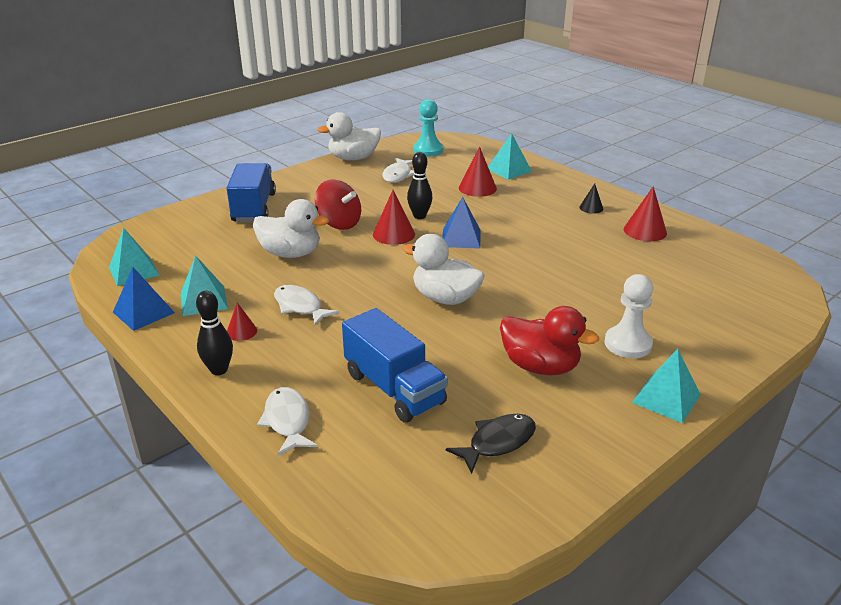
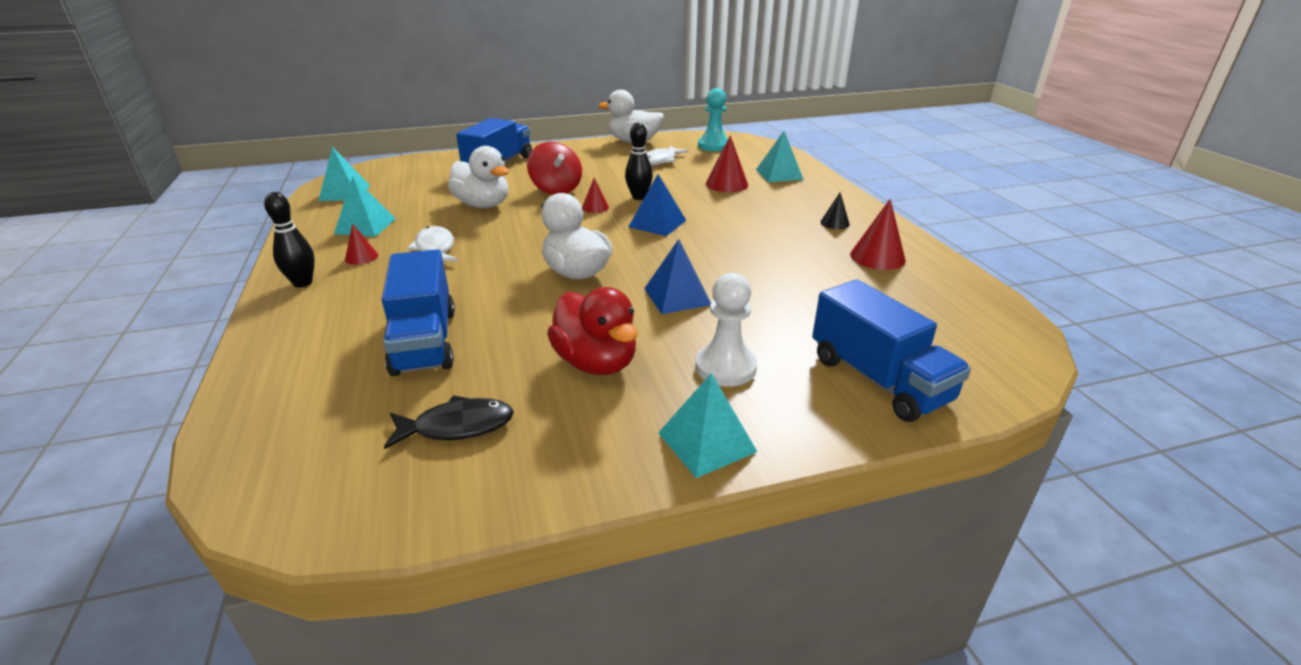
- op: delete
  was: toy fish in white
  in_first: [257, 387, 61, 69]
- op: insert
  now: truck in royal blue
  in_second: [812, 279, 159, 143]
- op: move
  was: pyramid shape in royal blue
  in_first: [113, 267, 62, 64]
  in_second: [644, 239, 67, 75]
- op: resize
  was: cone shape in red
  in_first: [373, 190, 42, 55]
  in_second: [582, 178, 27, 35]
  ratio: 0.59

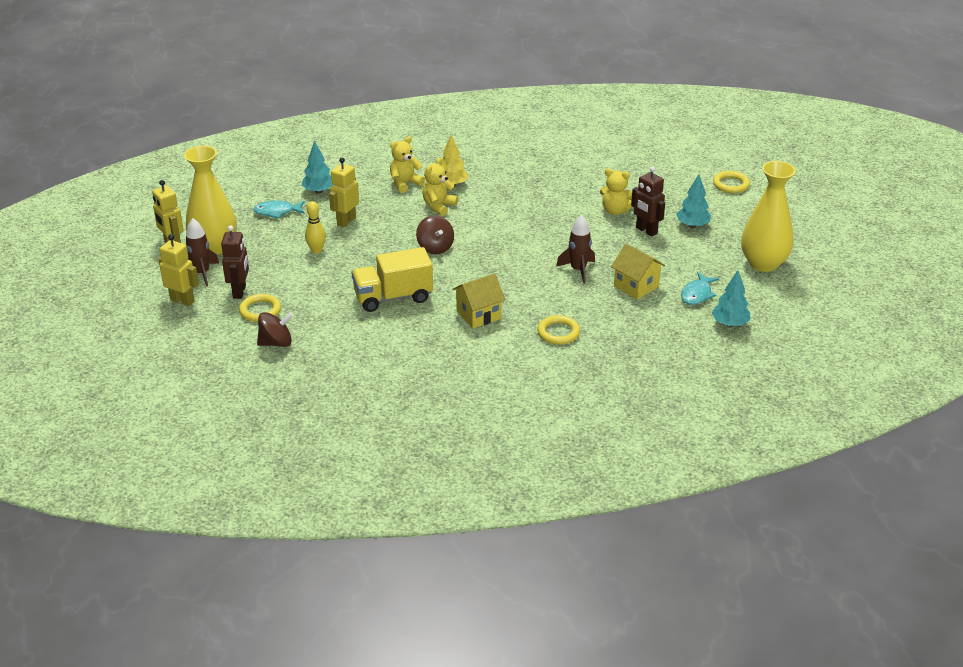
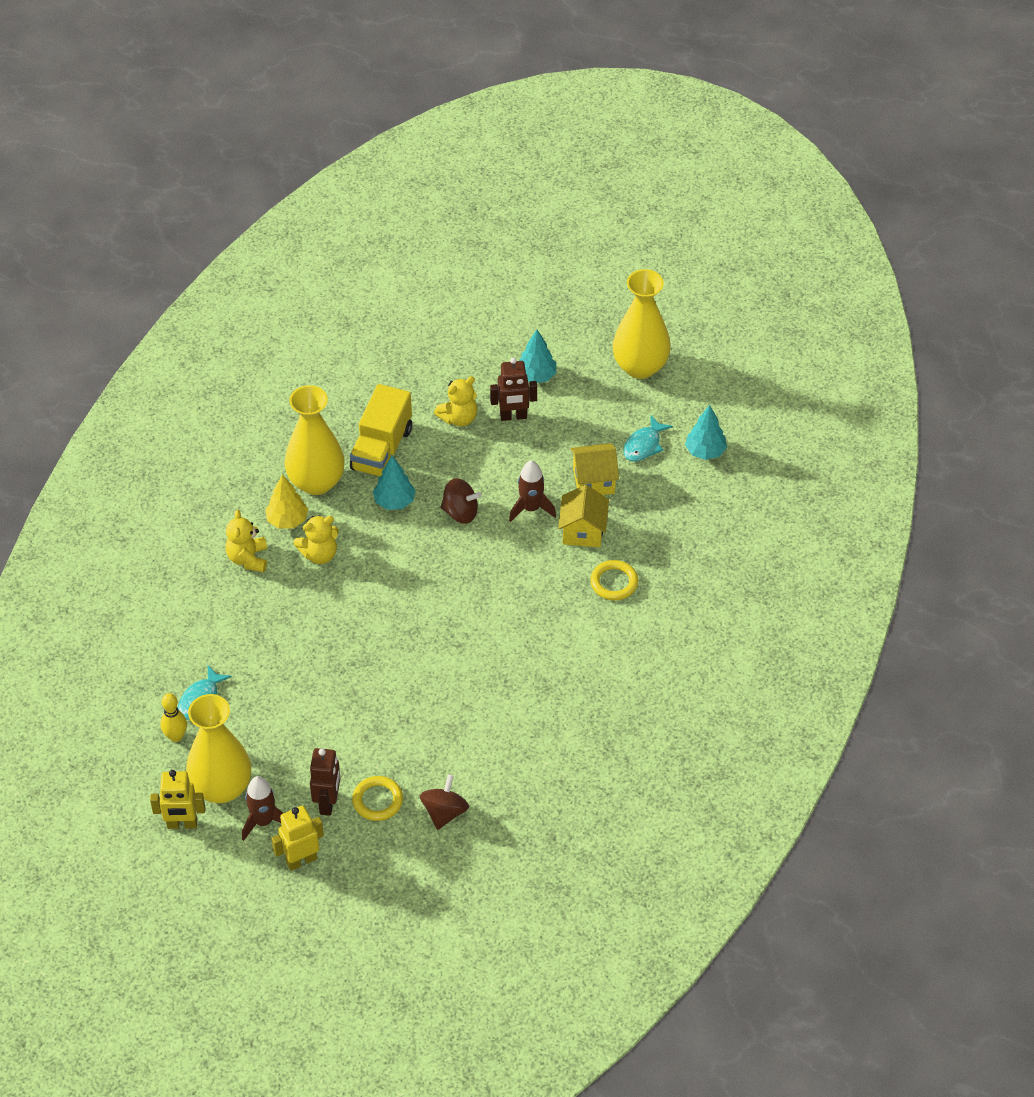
- op: delete
  was: robot in yellow
  in_first: [329, 158, 30, 69]
- op: delete
  was: ring in yellow
  in_first: [713, 171, 37, 22]
- op: insert
  now: vase in yellow
  in_second: [284, 385, 61, 110]
- op: move
  was: toy tree in aqua
  in_first: [302, 141, 31, 53]
  in_second: [373, 456, 42, 54]
- op: move
  was: skittle in yellow
  in_first: [305, 201, 21, 53]
  in_second: [160, 693, 27, 49]
- op: move
  was: truck in yellow
  in_first: [352, 247, 81, 65]
  in_second: [350, 384, 62, 92]
- op: move
  was: toy top in russet
  in_first: [416, 215, 38, 39]
  in_second: [441, 478, 40, 46]
- op: move
  was: toy house in yellow
  in_first: [452, 273, 54, 55]
  in_second: [558, 485, 51, 62]
- op: rotate
  was: robot in russet
  in_first: [221, 225, 28, 74]
  in_second: [310, 748, 30, 68]
  clockwise: 60
- op: rotate
  was: teddy in yellow
  in_first: [422, 158, 36, 58]
  in_second: [293, 515, 46, 49]
  clockwise: -90
- op: rotate
  was: toy fish in aqua
  in_first: [681, 272, 38, 33]
  in_second: [623, 415, 50, 47]
  clockwise: 60

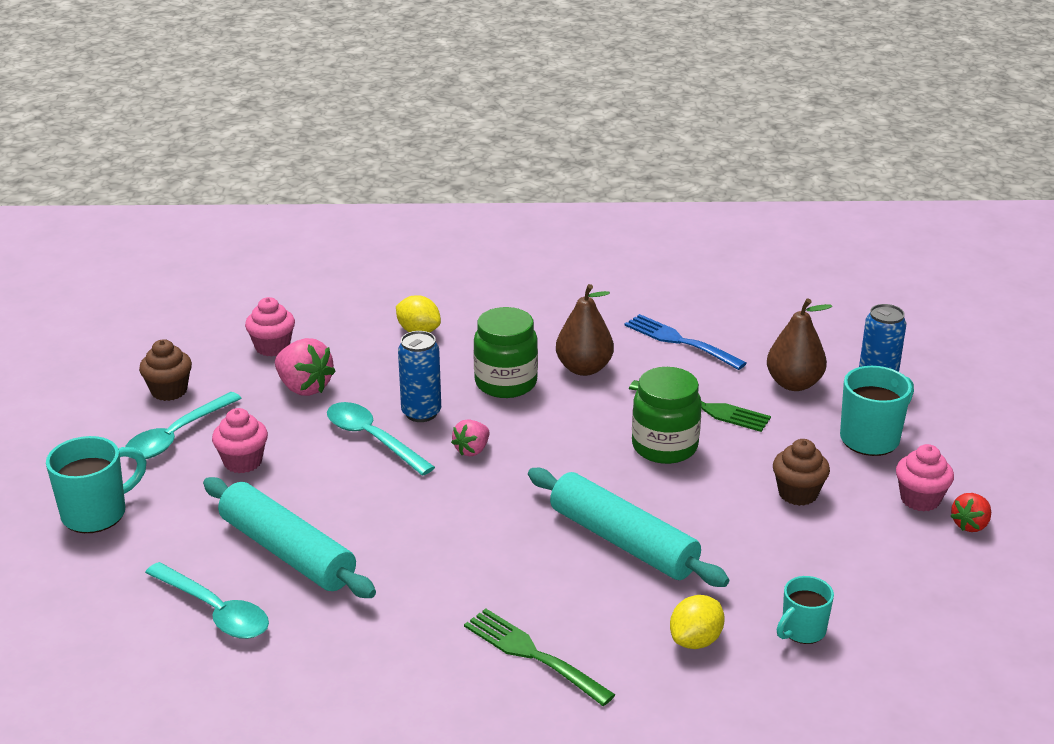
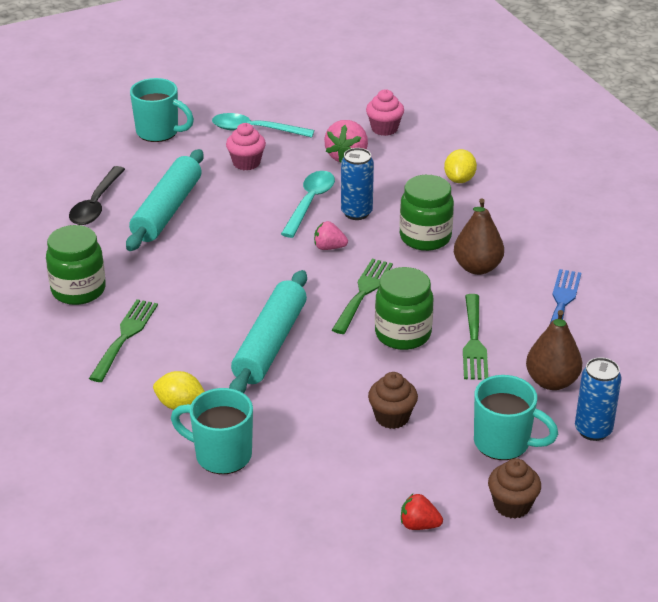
- op: delete
  was: muffin in rosy
  in_first: [896, 444, 58, 67]
- op: insert
  now: jar in green
  in_second: [46, 225, 60, 80]
- op: insert
  now: dinner fork in green
  in_second: [332, 259, 61, 75]
- op: move
  was: muffin in russet
  in_first: [139, 339, 53, 62]
  in_second: [488, 458, 53, 61]
- op: recolor
  was: spoon in aqua
  now: spoon in ebony
  in_first: [145, 562, 124, 77]
  in_second: [69, 166, 56, 59]
- op: resize
  was: mug in aqua
  in_first: [777, 576, 57, 68]
  in_second: [171, 388, 82, 86]
  ratio: 1.58

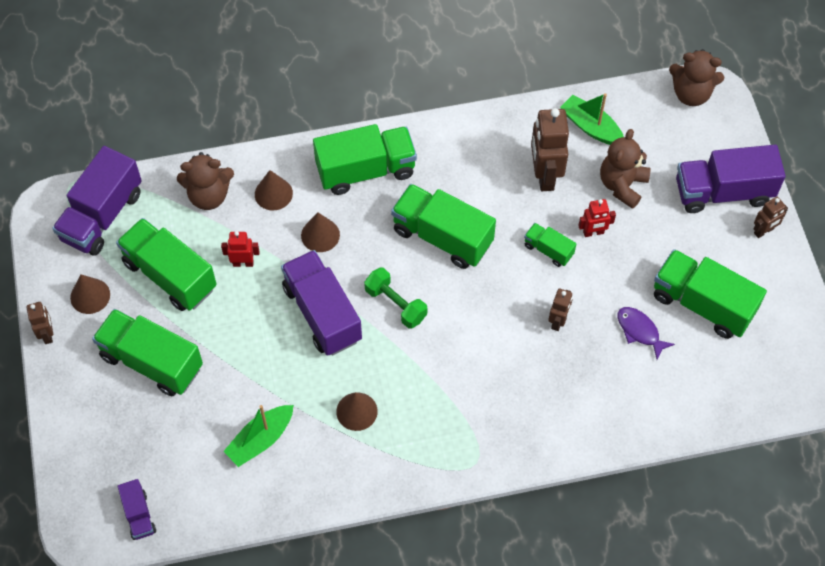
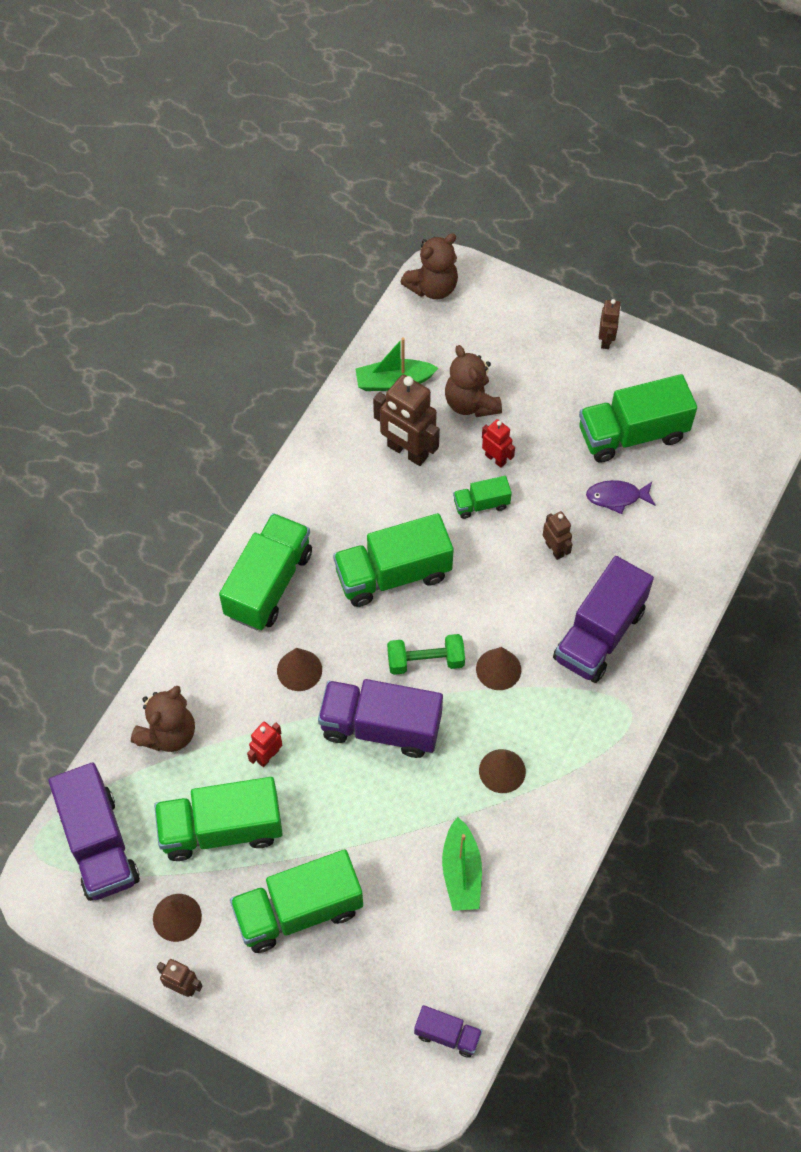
- op: move
  was: cone shape in russet
  in_first: [255, 170, 38, 40]
  in_second: [476, 647, 45, 43]
- op: move
  was: truck in royal purple
  in_first: [676, 145, 110, 68]
  in_second: [553, 556, 101, 127]
- op: rotate
  was: robot in red
  in_first: [578, 199, 38, 38]
  in_second: [482, 419, 33, 49]
  clockwise: -75

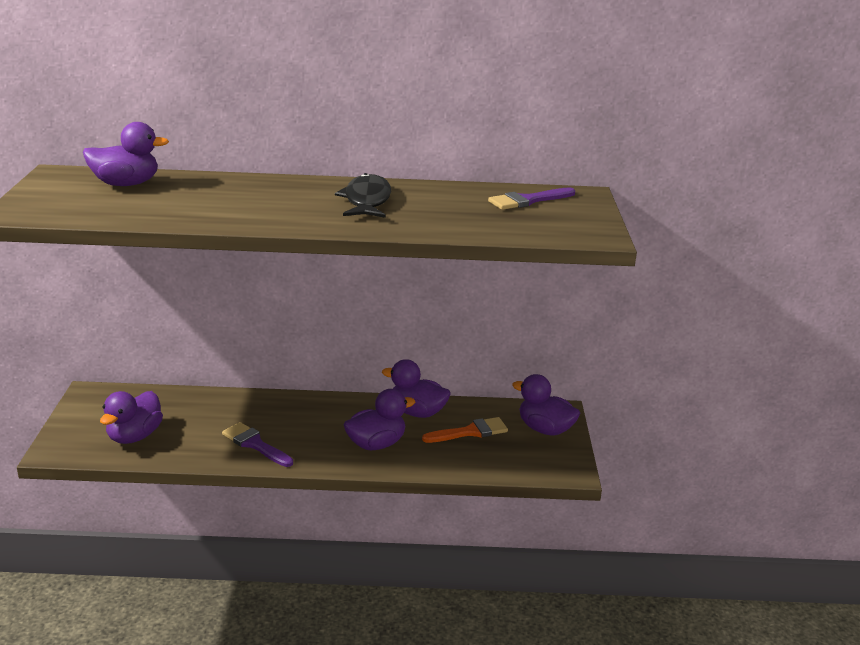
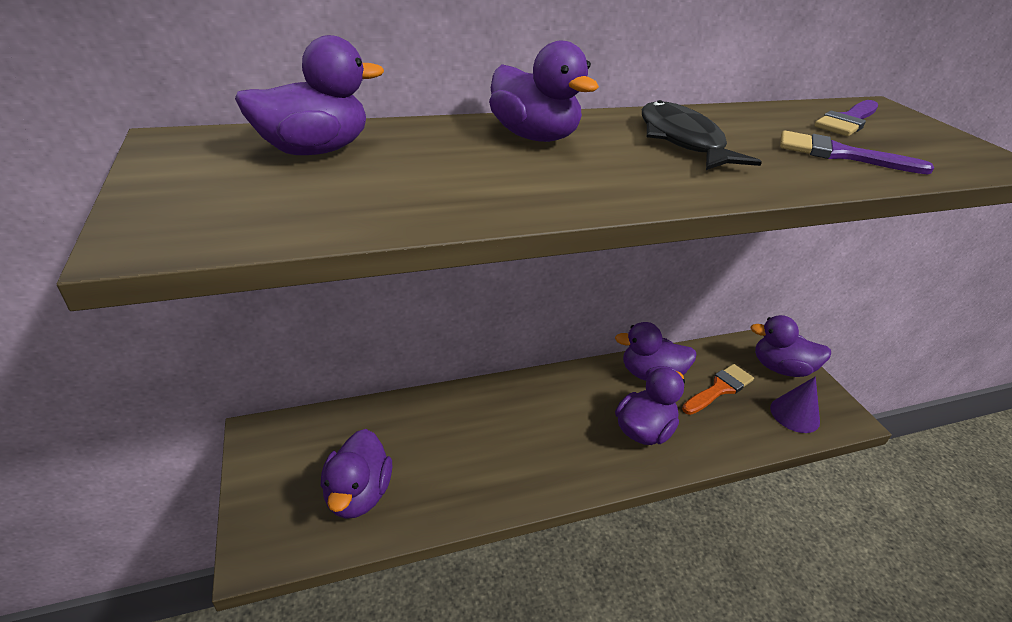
- op: insert
  now: rubber duck in royal purple
  in_second: [489, 41, 110, 101]
- op: insert
  now: cone shape in royal purple
  in_second: [770, 377, 50, 56]
- op: move
  was: paint brush in royal purple
  in_first: [222, 422, 71, 45]
  in_second: [780, 130, 154, 44]

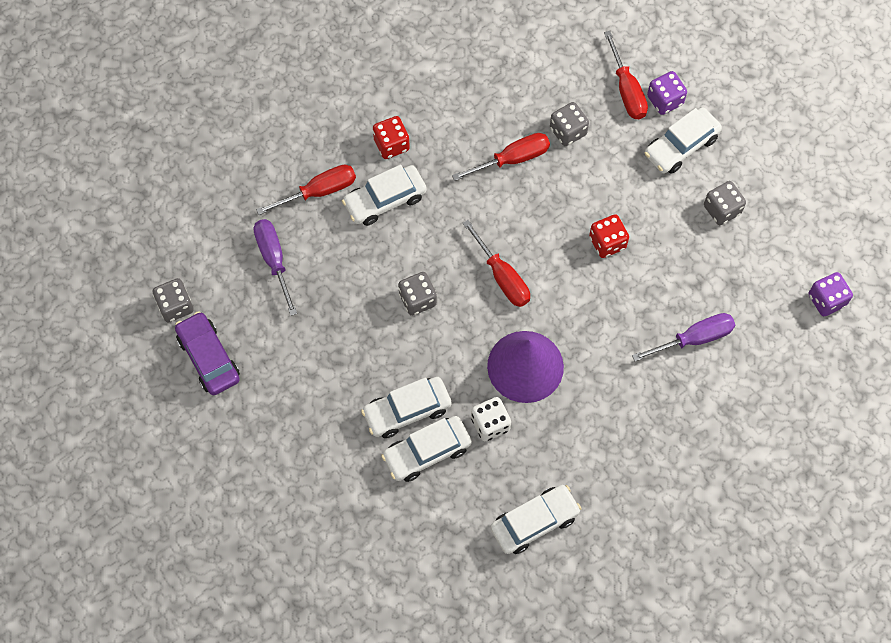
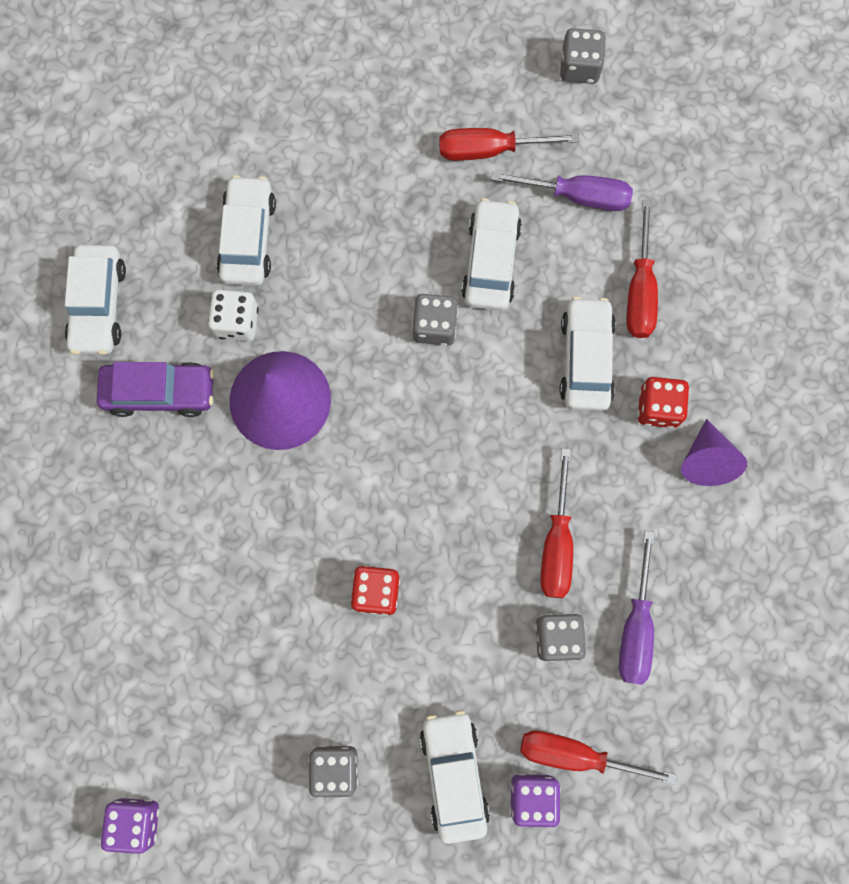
- op: insert
  now: cone shape in royal purple
  in_second: [681, 419, 66, 67]
- op: move
  was: toy car in royal purple
  in_first: [175, 311, 65, 84]
  in_second: [97, 362, 117, 55]
- op: move
  was: toy car in white
  in_first: [361, 377, 90, 61]
  in_second: [461, 198, 61, 113]
- op: move
  was: flat screwdriver in red
  in_first: [463, 220, 67, 87]
  in_second: [439, 128, 140, 33]
- op: move
  was: flat screwdriver in royal purple
  in_first: [632, 313, 103, 48]
  in_second: [619, 531, 36, 154]

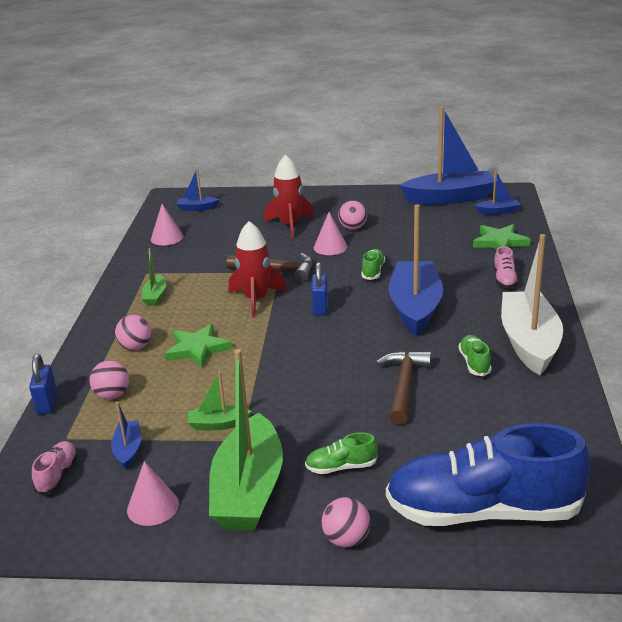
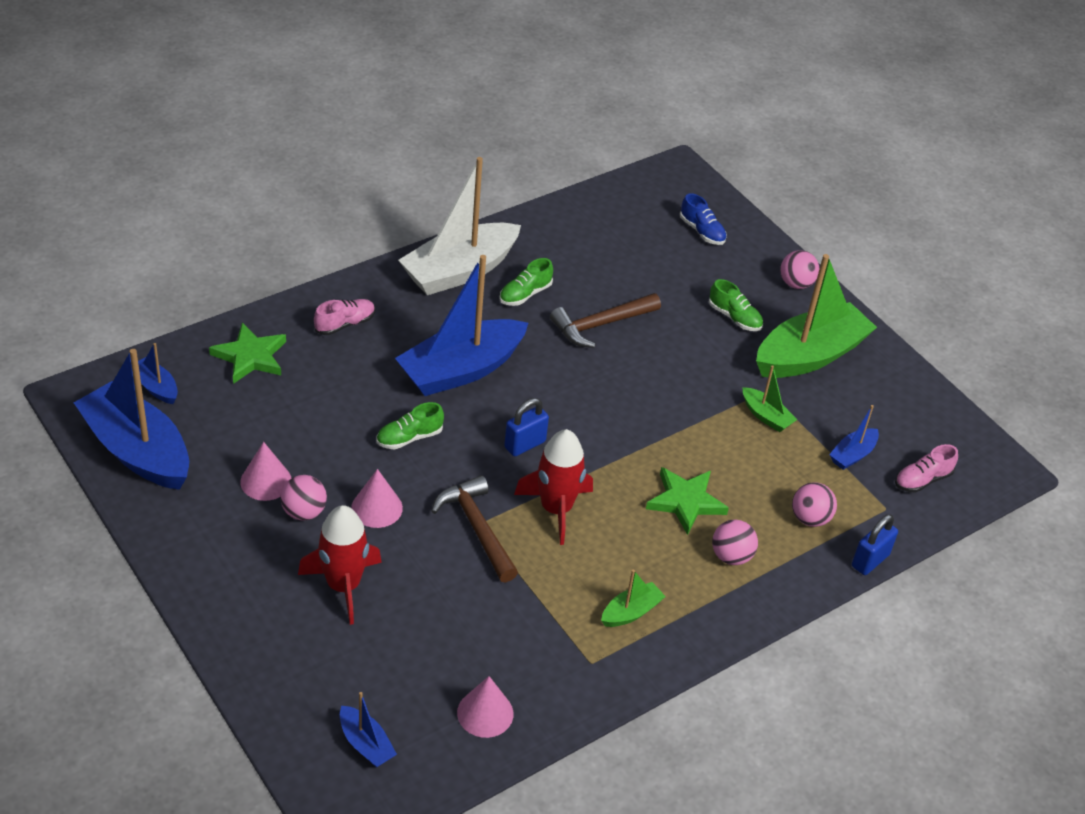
- op: move
  was: cone shape in rosy
  in_first: [127, 461, 52, 65]
  in_second: [240, 442, 51, 59]
- op: resize
  was: sneaker in royal blue
  in_first: [386, 423, 204, 103]
  in_second: [680, 193, 47, 52]
  ratio: 0.4

